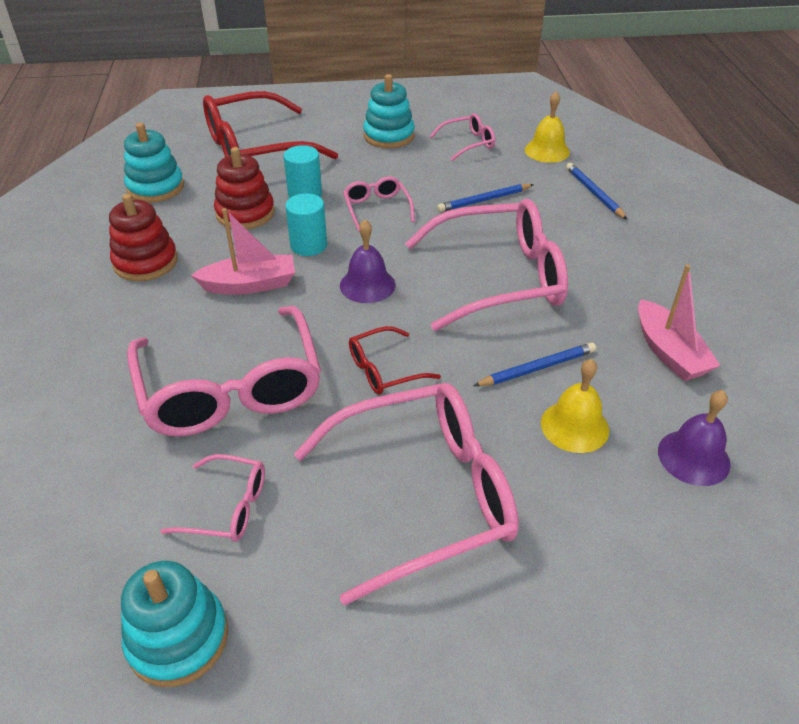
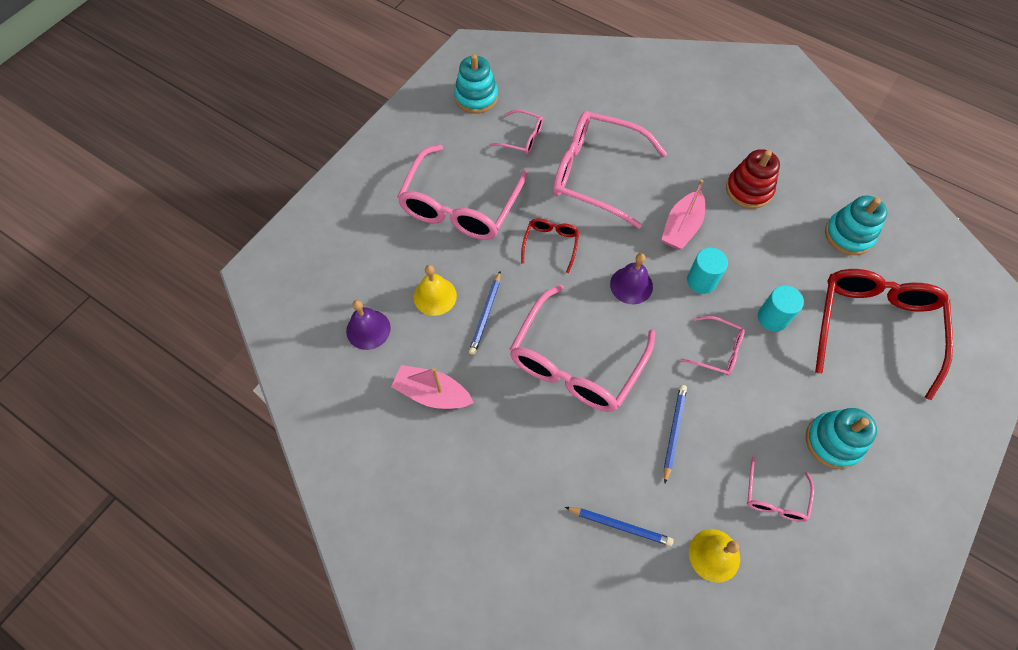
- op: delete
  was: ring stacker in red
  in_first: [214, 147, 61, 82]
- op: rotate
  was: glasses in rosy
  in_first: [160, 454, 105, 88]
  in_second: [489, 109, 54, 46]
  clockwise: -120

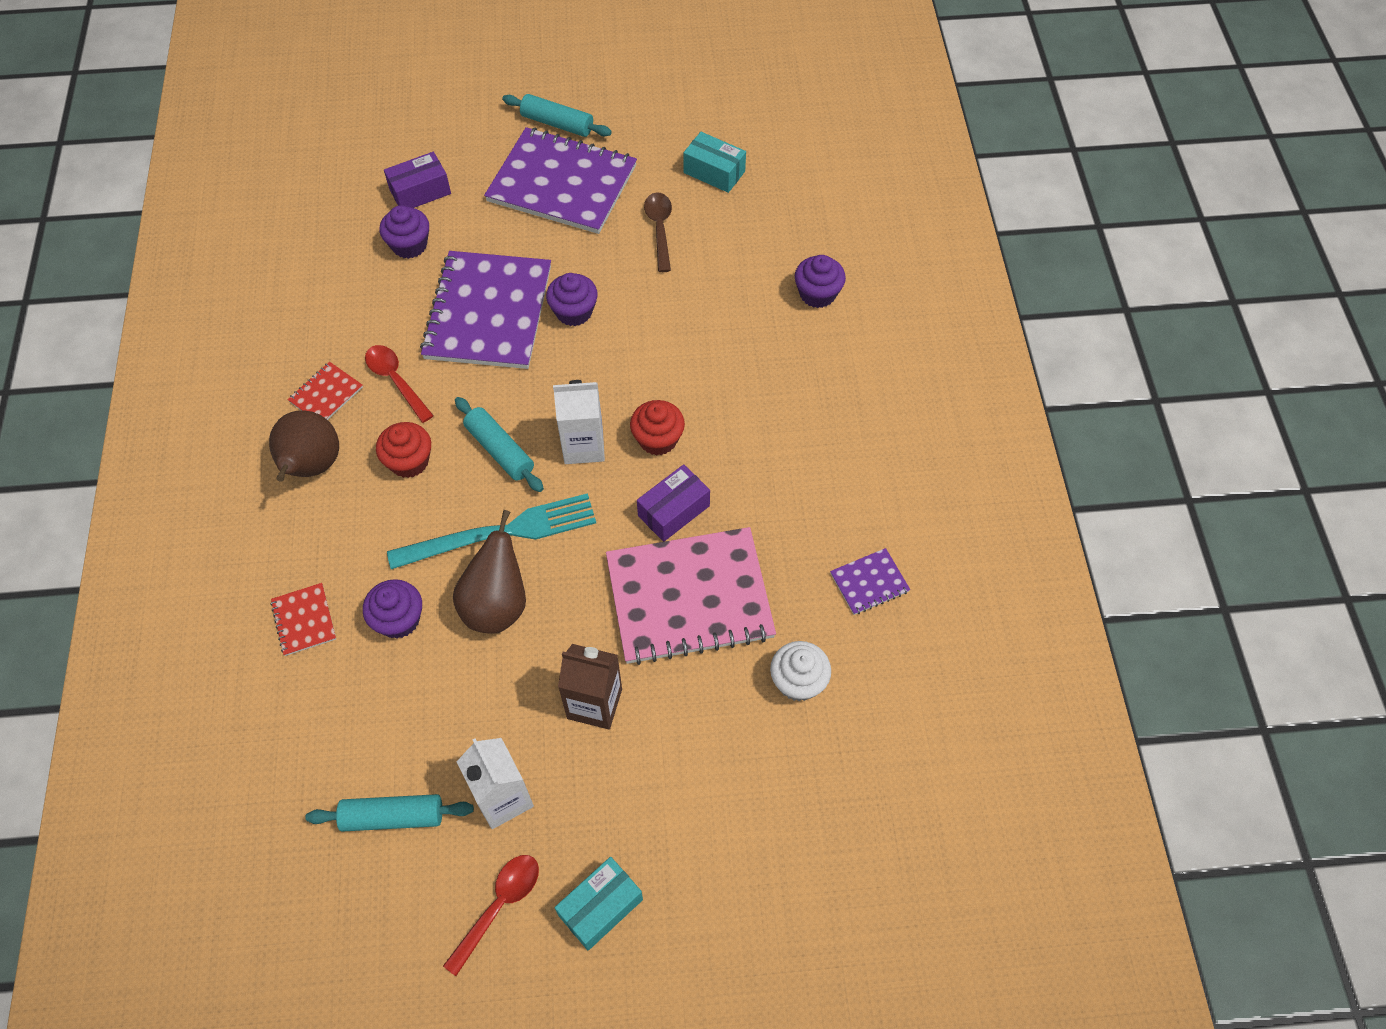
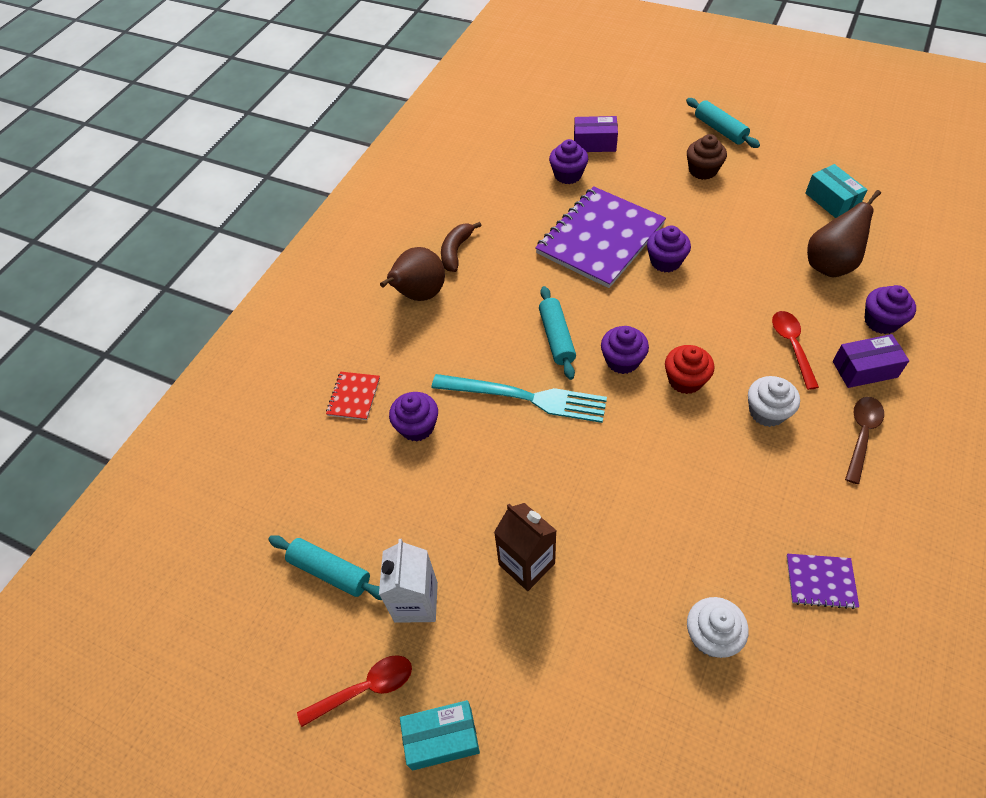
- op: delete
  was: muffin in red
  in_first: [376, 422, 55, 56]
- op: delete
  was: notebook in rosy
  in_first: [606, 527, 170, 138]
- op: insert
  now: muffin in white
  in_second: [748, 376, 52, 51]
- op: move
  was: spoon in red
  in_first: [365, 345, 69, 78]
  in_second: [772, 311, 47, 79]
- op: move
  was: pear in russet
  in_first: [453, 510, 73, 124]
  in_second: [807, 190, 74, 88]
- op: move
  was: box in royal purple
  in_first: [637, 464, 73, 78]
  in_second: [833, 334, 76, 54]
- op: move
  was: spoon in russet
  in_first: [644, 192, 28, 80]
  in_second: [845, 397, 39, 87]
- op: replace
  was: notebook in red
  now: banana fruit in russet
  in_first: [287, 362, 76, 58]
  in_second: [441, 222, 41, 50]
- op: replace
  was: notebook in royal purple
  now: muffin in russet
  in_first: [484, 127, 153, 107]
  in_second: [687, 134, 40, 46]
- op: replace
  was: milk carton in white
  now: muffin in royal purple
  in_first: [553, 380, 52, 84]
  in_second: [601, 326, 48, 48]

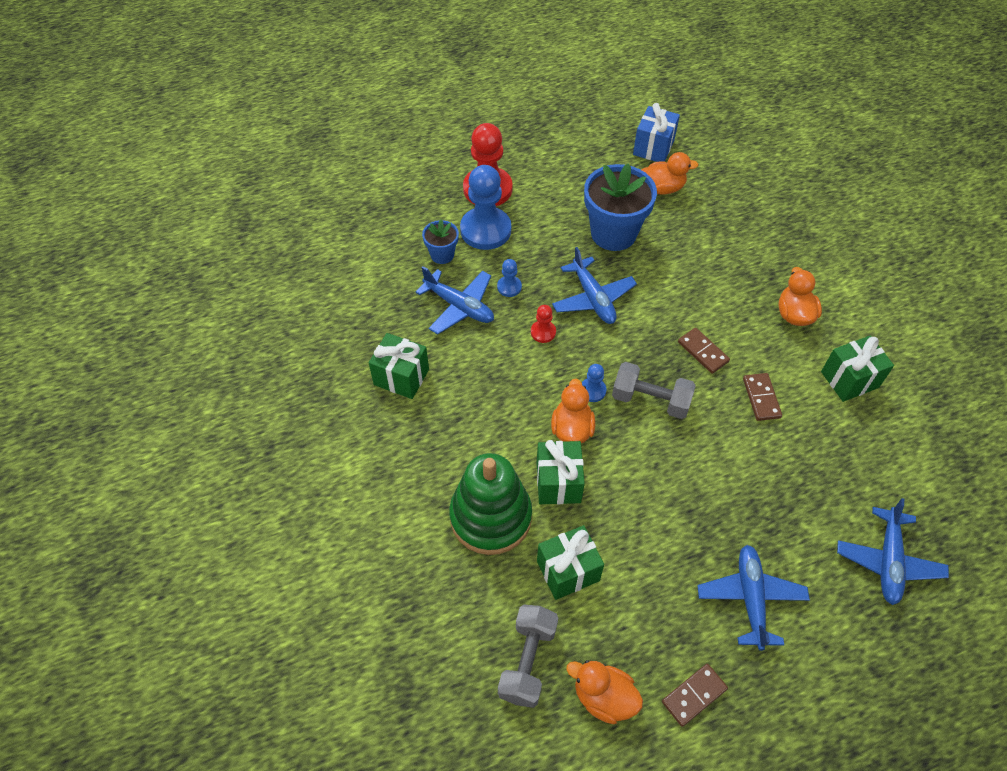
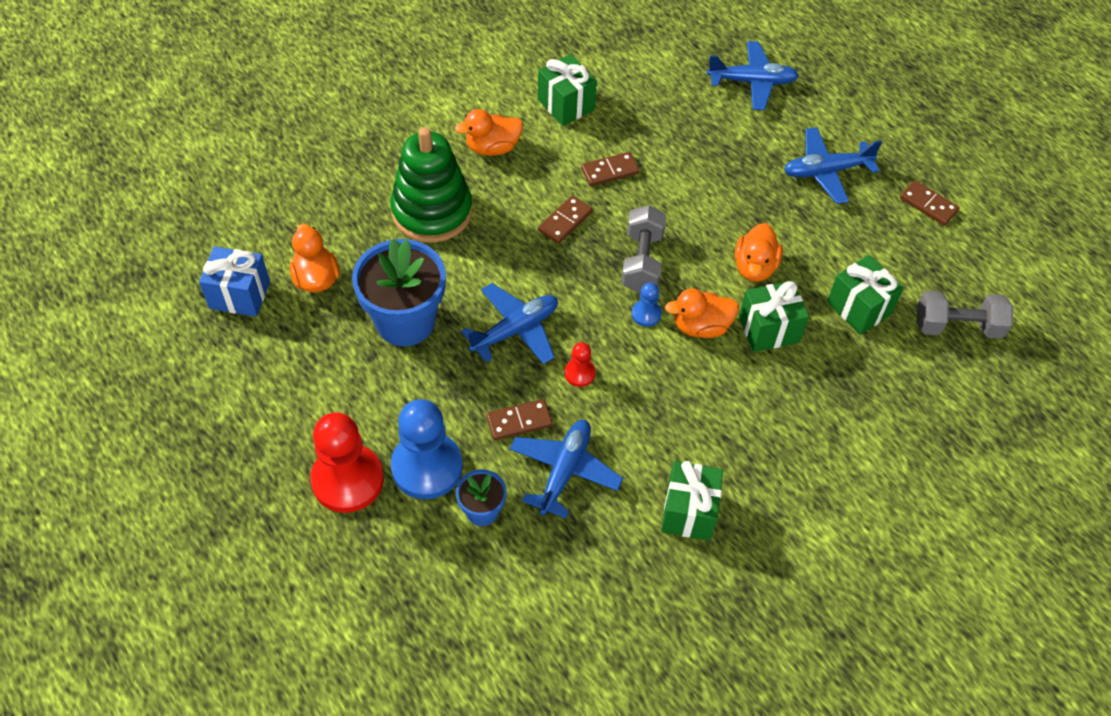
- op: move
  was: ring stacker in green
  in_first: [449, 453, 83, 102]
  in_second: [390, 127, 82, 116]
- op: move
  was: rubber duck in bright orange
  in_first: [566, 660, 77, 64]
  in_second: [735, 223, 48, 59]
- op: replace
  was: game pawn in royal blue
  now: domino piece in russet
  in_first: [497, 259, 25, 38]
  in_second: [486, 399, 67, 41]

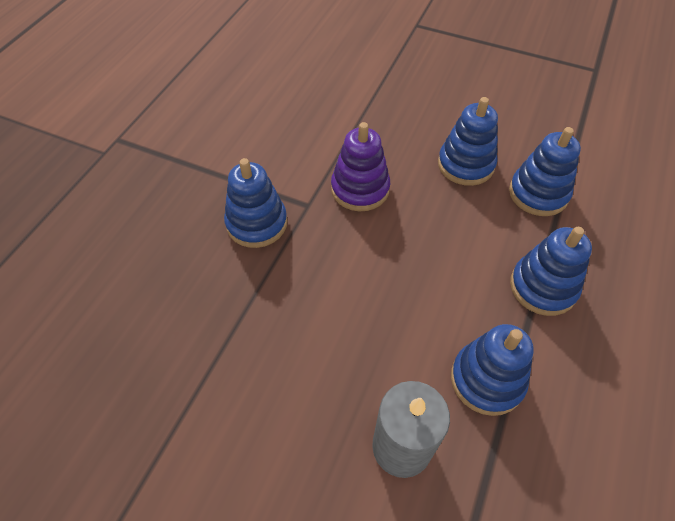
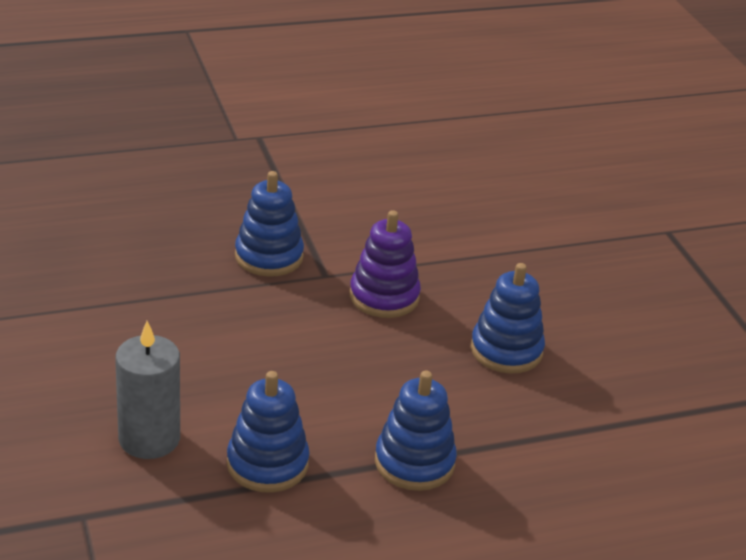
- op: delete
  was: ring stacker in royal blue
  in_first: [509, 127, 72, 89]

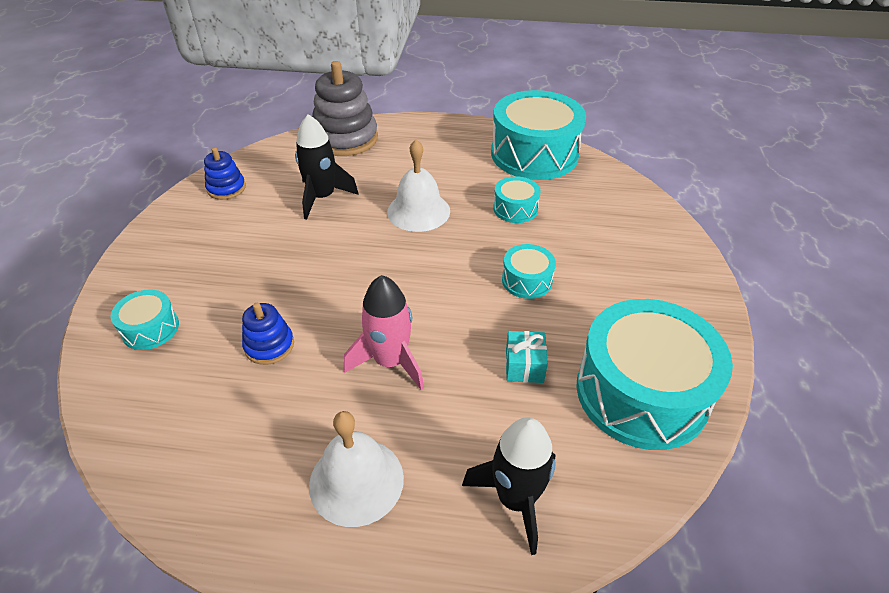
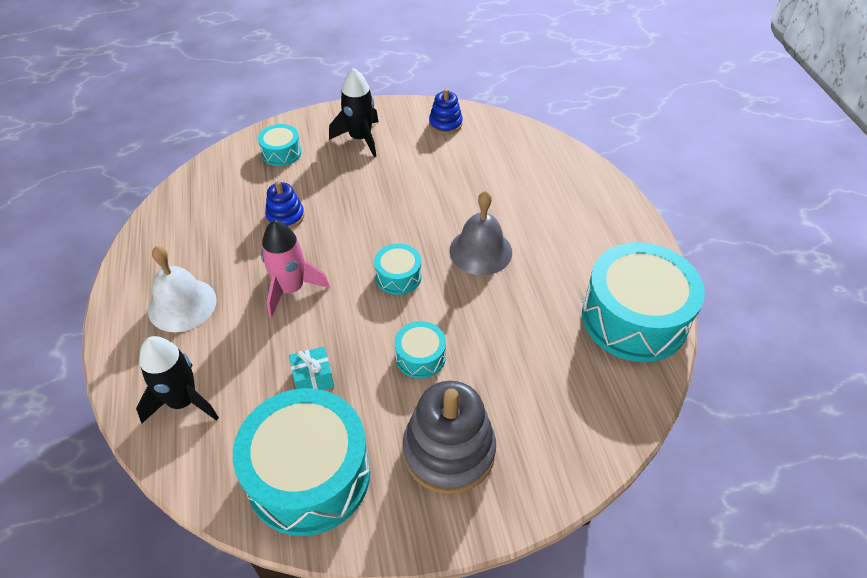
- op: move
  was: spaceship in ebony
  in_first: [295, 114, 64, 105]
  in_second: [329, 68, 50, 89]
- op: move
  was: ring stacker in ash-grey
  in_first: [312, 61, 66, 95]
  in_second: [403, 381, 93, 113]
- op: move
  was: drum in aqua
  in_first: [493, 176, 48, 47]
  in_second: [374, 244, 48, 51]
- op: recolor
  was: school bell in white
  now: school bell in ash-grey
  in_first: [387, 139, 63, 93]
  in_second: [450, 191, 62, 84]

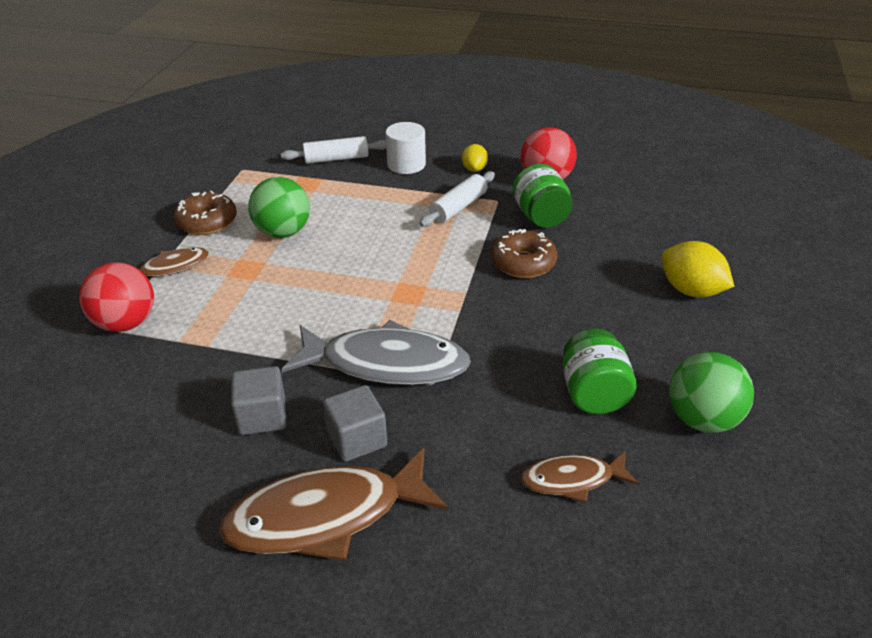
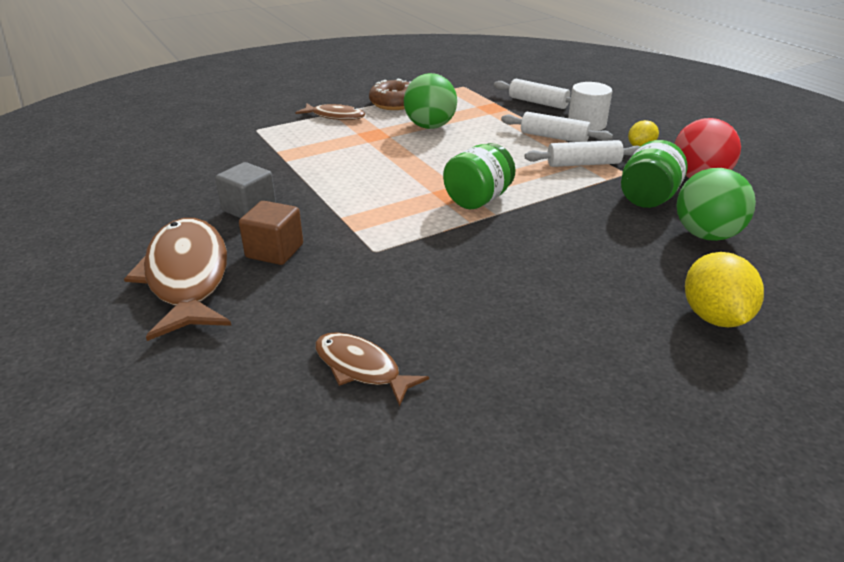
- op: delete
  was: sphere in red
  in_first: [79, 262, 75, 70]
- op: delete
  was: toy fish in ash-grey
  in_first: [281, 320, 190, 65]
- op: delete
  was: donut in russet
  in_first: [491, 229, 66, 49]
- op: insert
  now: rolling pin in white
  in_second: [501, 112, 112, 30]
- op: move
  was: jar in green
  in_first: [562, 329, 75, 85]
  in_second: [443, 143, 73, 66]
- op: move
  was: sphere in green
  in_first: [669, 352, 85, 81]
  in_second: [676, 168, 80, 73]
- op: recolor
  was: solid cube in ash-grey
  now: solid cube in russet
  in_first: [323, 385, 64, 77]
  in_second: [239, 201, 64, 64]
- op: rotate
  was: toy fish in russet
  in_first: [219, 448, 229, 113]
  in_second: [124, 218, 107, 123]
  clockwise: 45

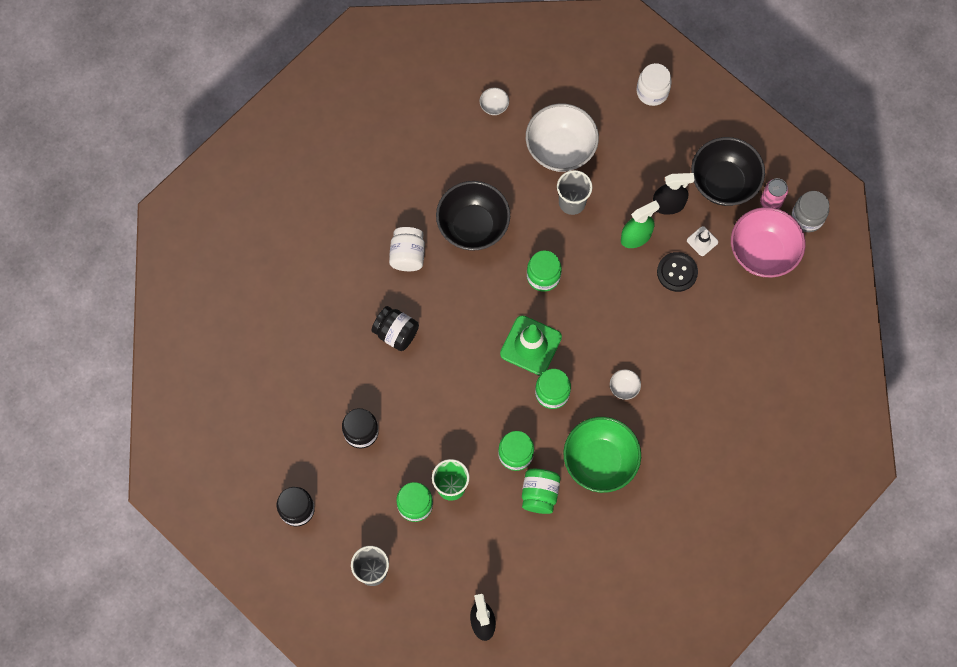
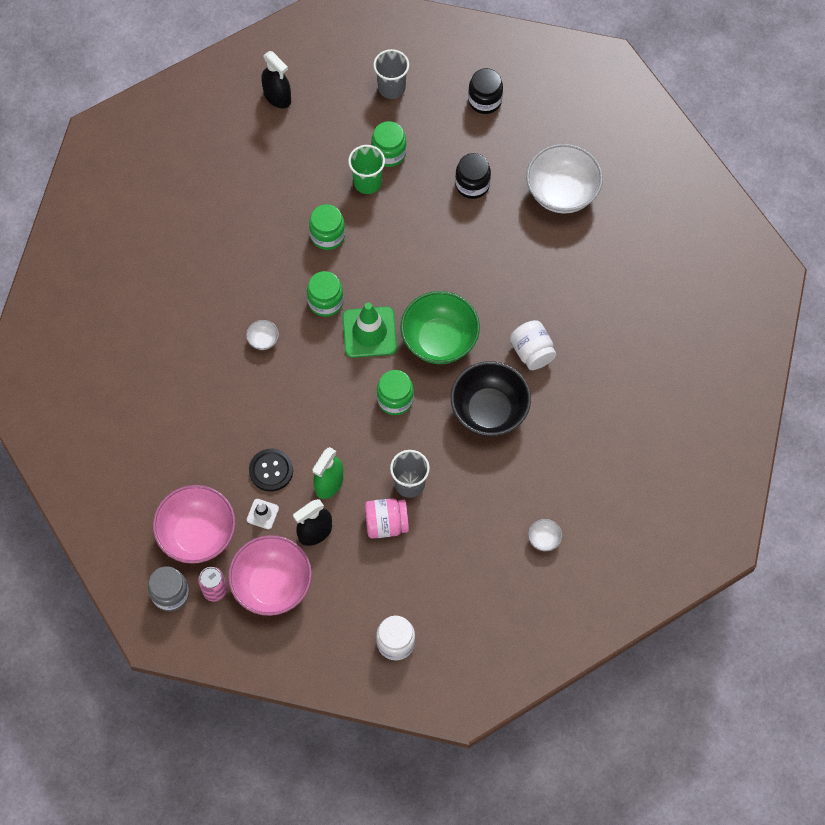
- op: delete
  was: jar in ebony
  in_first: [372, 306, 47, 45]
- op: delete
  was: jar in green
  in_first: [522, 469, 38, 45]
- op: insert
  now: jar in rosy
  in_second: [365, 498, 44, 41]
- op: move
  was: bowl in white
  in_first: [526, 103, 73, 69]
  in_second: [526, 144, 77, 70]
- op: move
  was: bowl in green
  in_first: [563, 417, 78, 76]
  in_second: [400, 291, 80, 73]
- op: recolor
  was: bowl in ebony
  now: bowl in rosy
  in_first: [691, 137, 74, 69]
  in_second: [228, 535, 84, 81]

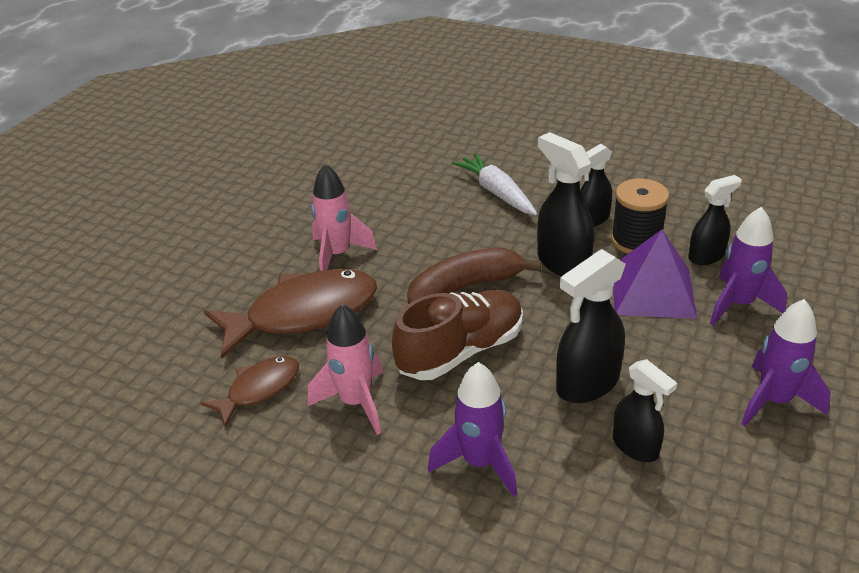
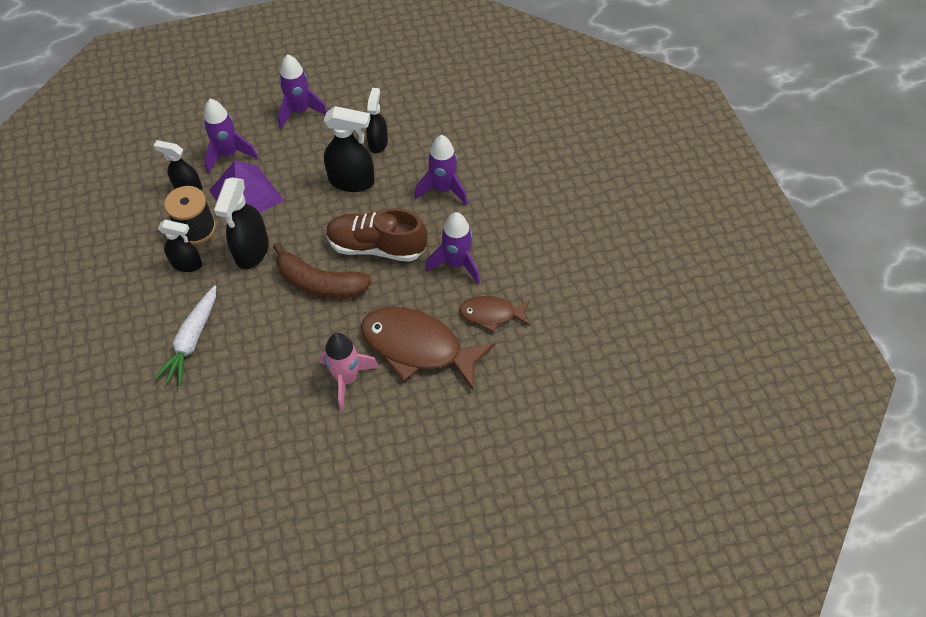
- op: recolor
  was: spaceship in rosy
  now: spaceship in royal purple
  in_first: [308, 304, 75, 131]
  in_second: [426, 212, 54, 72]

